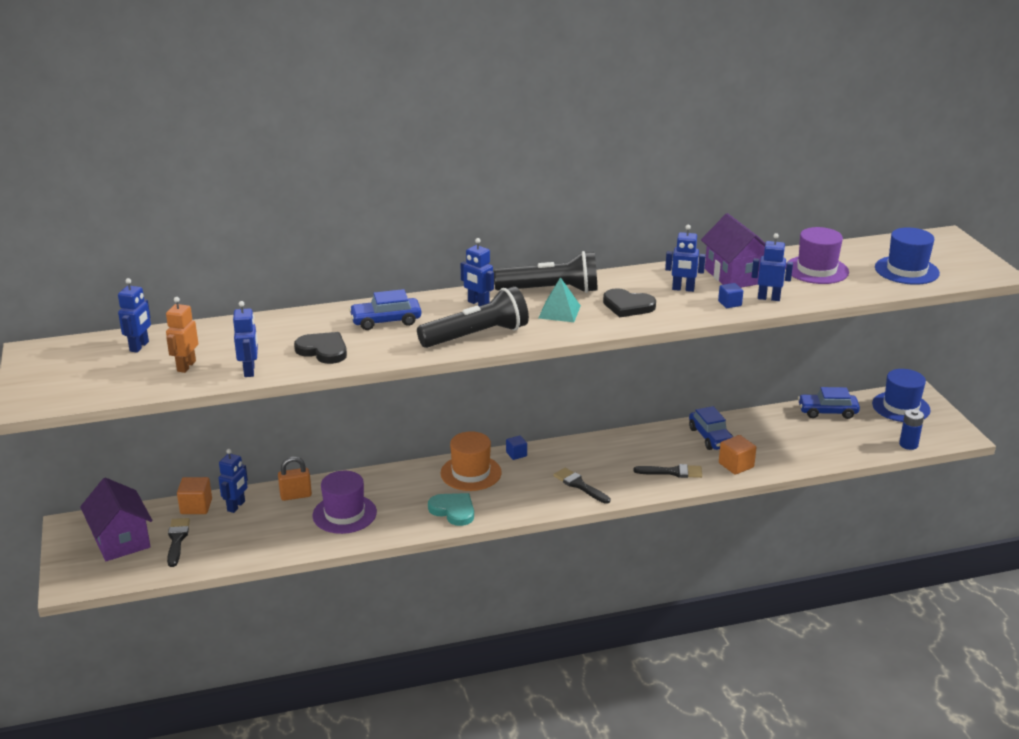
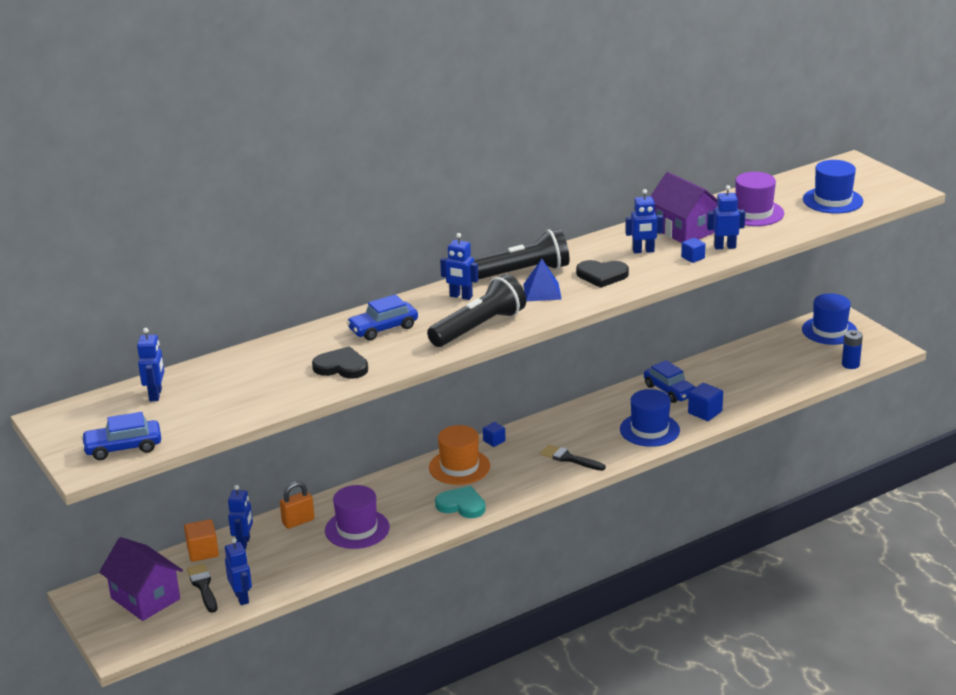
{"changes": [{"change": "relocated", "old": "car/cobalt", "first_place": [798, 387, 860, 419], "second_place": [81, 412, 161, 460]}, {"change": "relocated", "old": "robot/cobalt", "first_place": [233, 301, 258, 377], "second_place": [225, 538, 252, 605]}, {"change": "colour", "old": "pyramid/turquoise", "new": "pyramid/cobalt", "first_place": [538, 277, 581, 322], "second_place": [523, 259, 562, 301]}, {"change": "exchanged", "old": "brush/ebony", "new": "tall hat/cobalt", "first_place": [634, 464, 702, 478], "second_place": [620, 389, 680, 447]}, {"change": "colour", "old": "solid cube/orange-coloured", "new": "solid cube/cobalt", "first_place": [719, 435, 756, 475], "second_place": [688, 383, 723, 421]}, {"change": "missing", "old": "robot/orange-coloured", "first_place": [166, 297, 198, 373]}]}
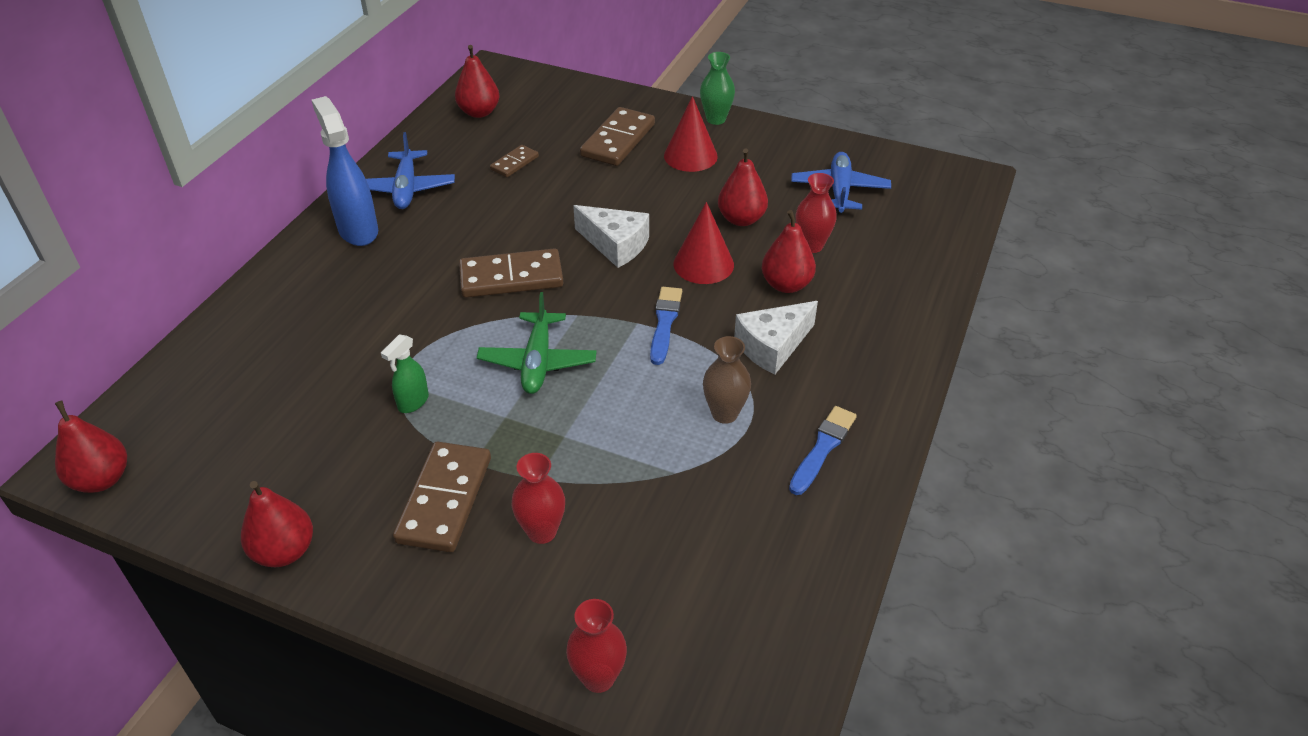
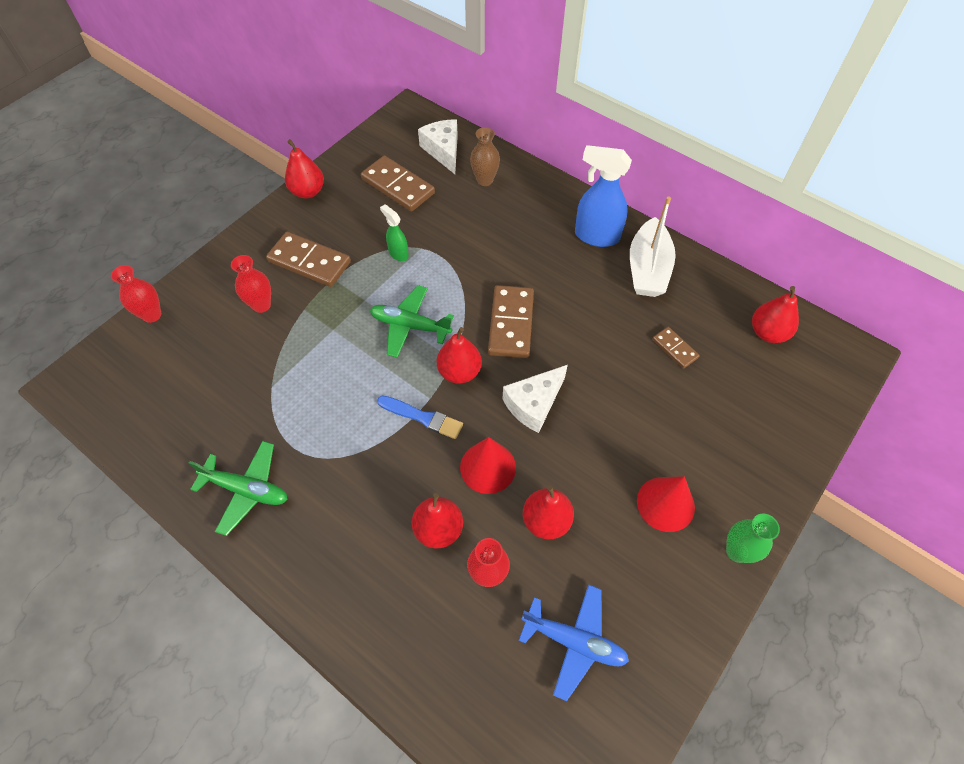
{"changes": [{"change": "exchanged", "old": "brush/cobalt", "new": "plane/emerald", "first_place": [789, 406, 857, 495], "second_place": [189, 441, 287, 536]}, {"change": "relocated", "old": "domino piece/russet", "first_place": [580, 107, 655, 166], "second_place": [361, 156, 435, 212]}, {"change": "relocated", "old": "cheese wedge/pure white", "first_place": [734, 301, 818, 375], "second_place": [418, 119, 458, 174]}, {"change": "relocated", "old": "pear/scarlet", "first_place": [55, 401, 127, 493], "second_place": [437, 327, 482, 383]}, {"change": "relocated", "old": "flower vase/russet", "first_place": [703, 336, 751, 424], "second_place": [470, 127, 500, 186]}, {"change": "spun", "old": "spray bottle/cobalt", "first_place": [312, 96, 378, 246], "second_place": [575, 145, 632, 247], "degrees": -150}, {"change": "exchanged", "old": "plane/cobalt", "new": "toy boat/pure white", "first_place": [366, 132, 455, 209], "second_place": [630, 196, 676, 297]}]}
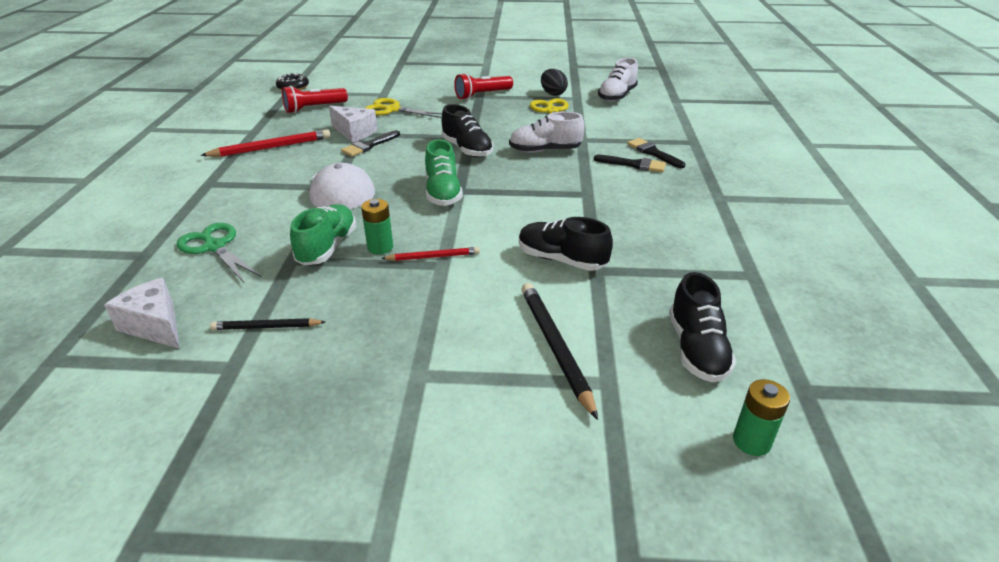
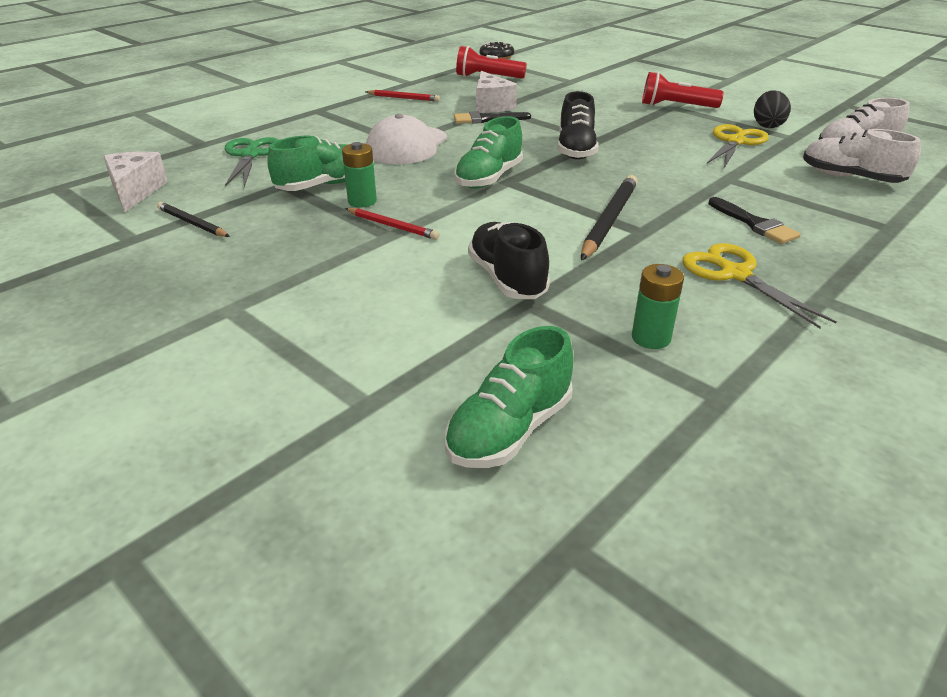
{"changes": [{"change": "size", "old": "pencil/scarlet", "first_place": [200, 129, 331, 157], "second_place": [366, 90, 440, 101], "factor": 0.6}, {"change": "colour", "old": "shoe/ebony", "new": "shoe/emerald", "first_place": [669, 272, 736, 382], "second_place": [444, 326, 573, 468]}, {"change": "relocated", "old": "pencil/ebony", "first_place": [521, 283, 598, 420], "second_place": [581, 175, 638, 260]}, {"change": "relocated", "old": "power cell/emerald", "first_place": [733, 379, 790, 456], "second_place": [632, 264, 684, 349]}, {"change": "relocated", "old": "scissors/bright yellow", "first_place": [365, 98, 442, 118], "second_place": [682, 243, 836, 328]}, {"change": "relocated", "old": "shoe/pure white", "first_place": [509, 112, 585, 153], "second_place": [803, 129, 921, 183]}, {"change": "missing", "old": "brush/ebony", "first_place": [627, 138, 685, 168]}]}
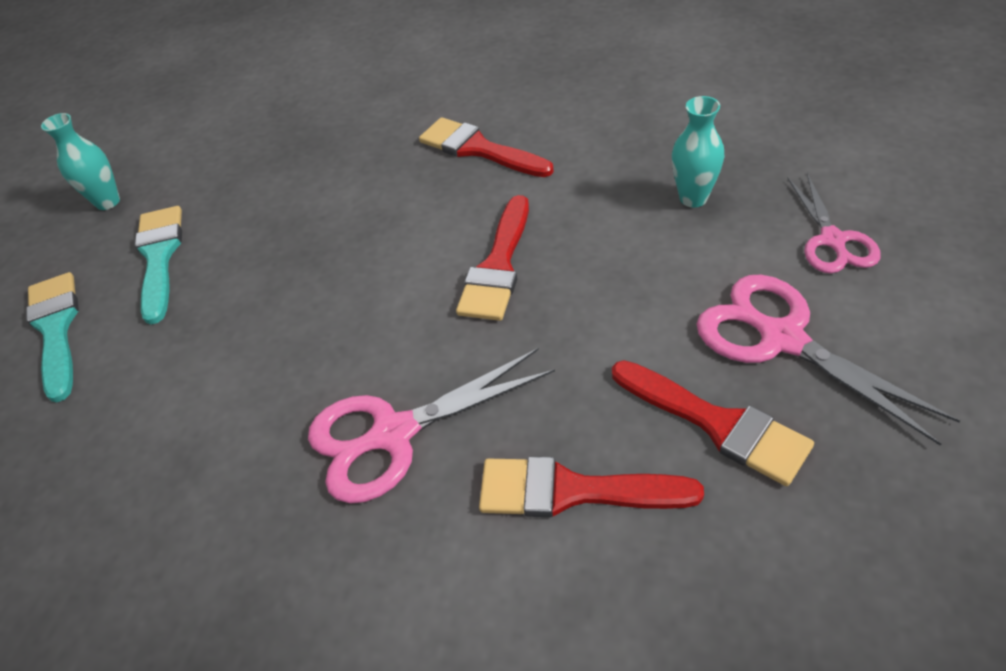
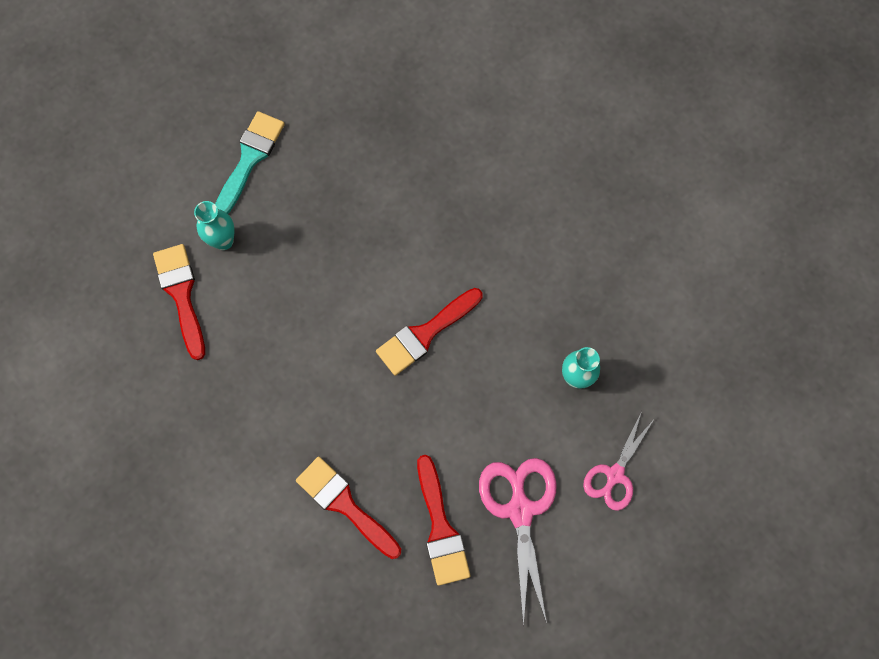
{"changes": [{"change": "relocated", "old": "brush/scarlet", "first_place": [419, 117, 554, 177], "second_place": [153, 244, 205, 360]}, {"change": "relocated", "old": "flower vase/turquoise", "first_place": [41, 113, 120, 210], "second_place": [194, 201, 235, 250]}, {"change": "missing", "old": "brush/turquoise", "first_place": [26, 272, 79, 402]}, {"change": "missing", "old": "scissors/rose-pink", "first_place": [308, 348, 555, 504]}]}
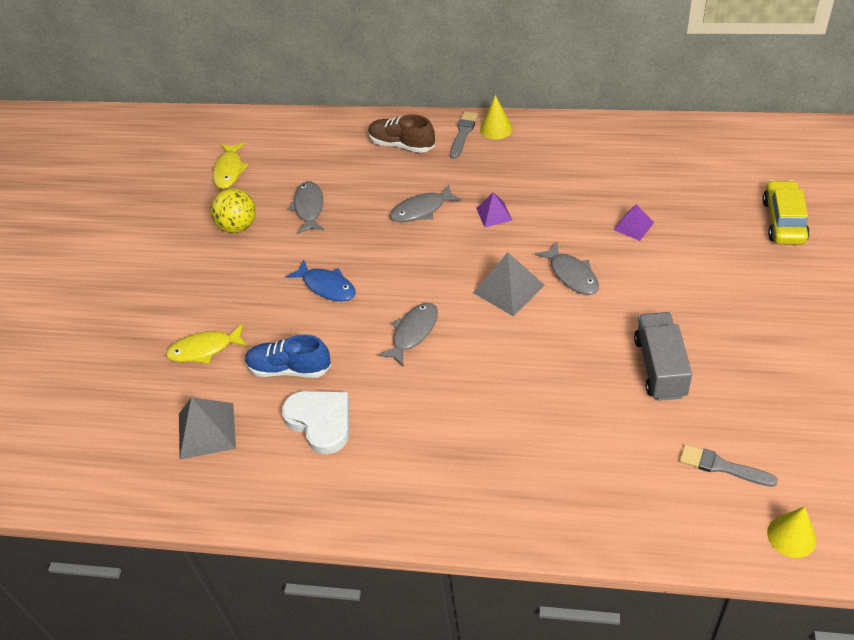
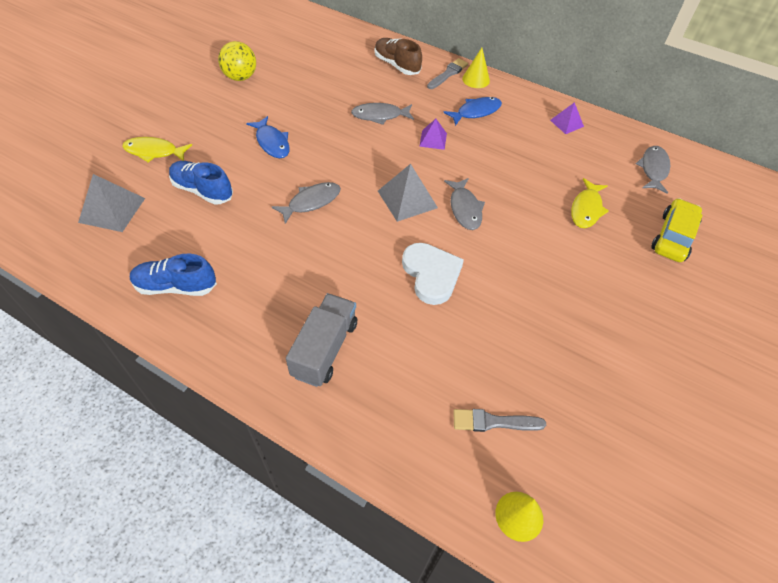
{"changes": [{"change": "appeared", "new": "shoe/cobalt", "second_place": [130, 254, 217, 296]}, {"change": "relocated", "old": "lorry/gray", "first_place": [634, 312, 692, 401], "second_place": [286, 293, 357, 387]}, {"change": "relocated", "old": "love heart/pure white", "first_place": [281, 391, 349, 454], "second_place": [402, 243, 464, 305]}, {"change": "appeared", "new": "toy fish/cobalt", "second_place": [444, 97, 502, 126]}, {"change": "spun", "old": "brush/gray", "first_place": [679, 444, 778, 487], "second_place": [453, 409, 546, 432], "degrees": -45}, {"change": "relocated", "old": "pyramid/purple", "first_place": [613, 204, 654, 241], "second_place": [550, 102, 584, 134]}, {"change": "relocated", "old": "toy fish/bright yellow", "first_place": [213, 142, 248, 189], "second_place": [571, 178, 609, 228]}, {"change": "relocated", "old": "toy fish/gray", "first_place": [288, 181, 324, 234], "second_place": [636, 146, 670, 194]}]}
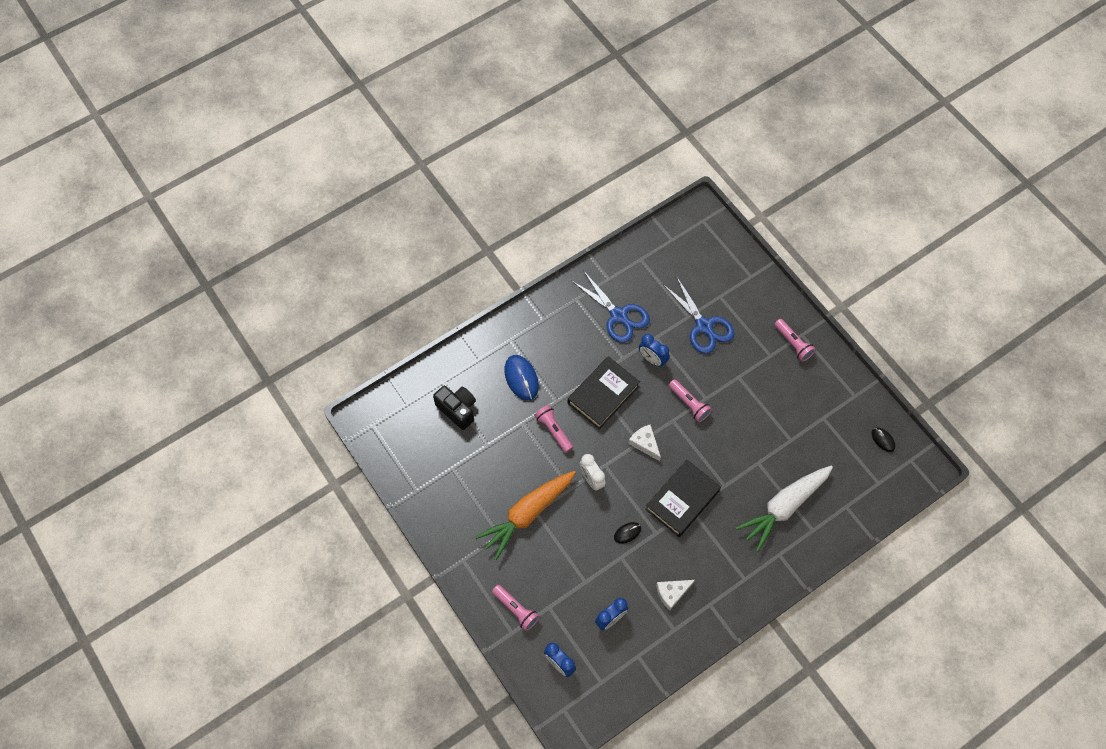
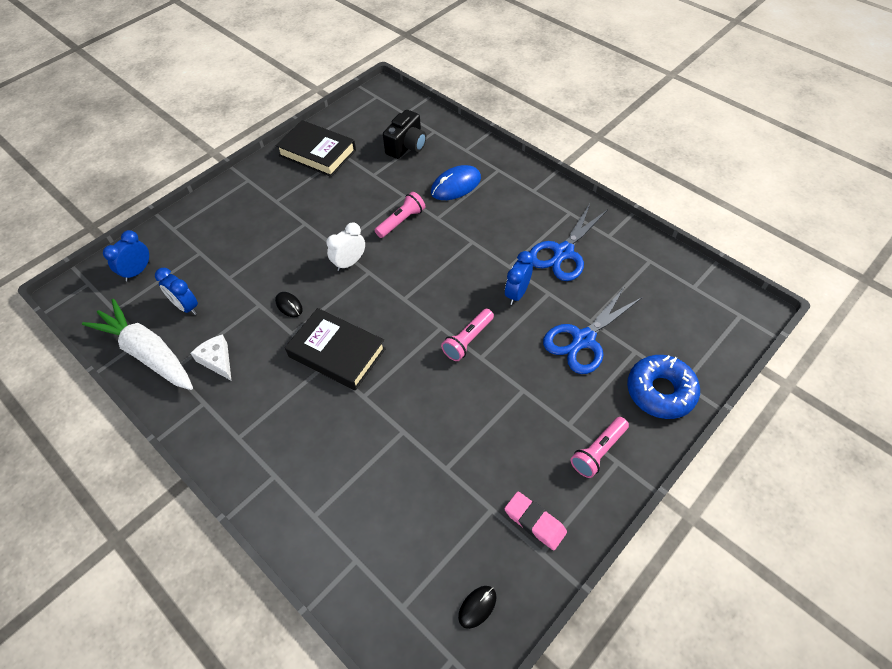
{"changes": [{"change": "relocated", "old": "root vegetable/pure white", "first_place": [736, 466, 833, 552], "second_place": [82, 299, 193, 390]}, {"change": "relocated", "old": "book/ebony", "first_place": [568, 356, 640, 429], "second_place": [276, 120, 356, 177]}, {"change": "appeared", "new": "pencil eraser/rose-pink", "second_place": [504, 492, 567, 550]}, {"change": "appeared", "new": "glazed donut/cobalt", "second_place": [627, 355, 700, 419]}, {"change": "missing", "old": "root vegetable/orange-coloured", "first_place": [475, 471, 576, 560]}, {"change": "missing", "old": "pocket torch/rose-pink", "first_place": [492, 585, 540, 631]}, {"change": "missing", "old": "cheese wedge/pure white", "first_place": [628, 424, 661, 461]}]}
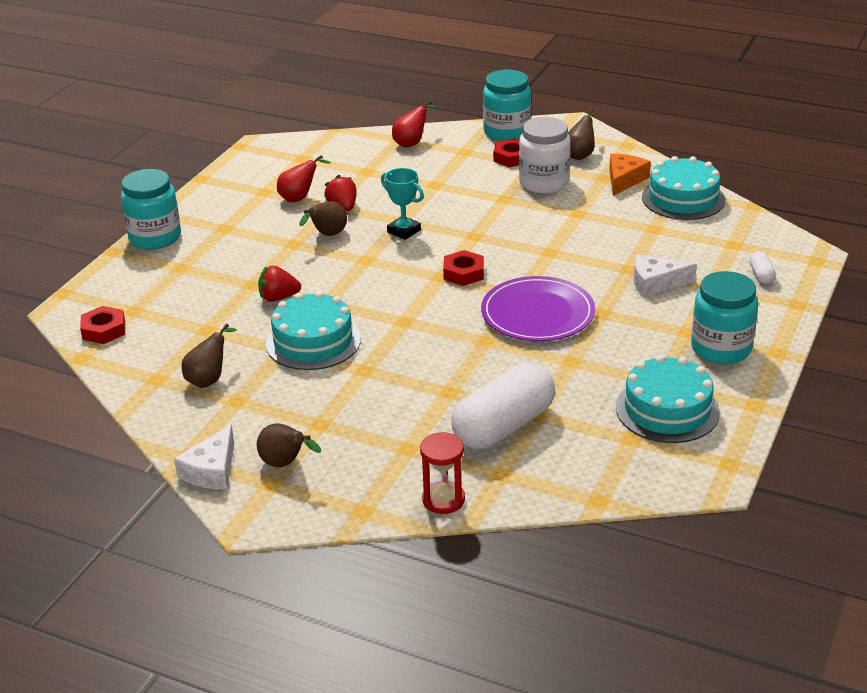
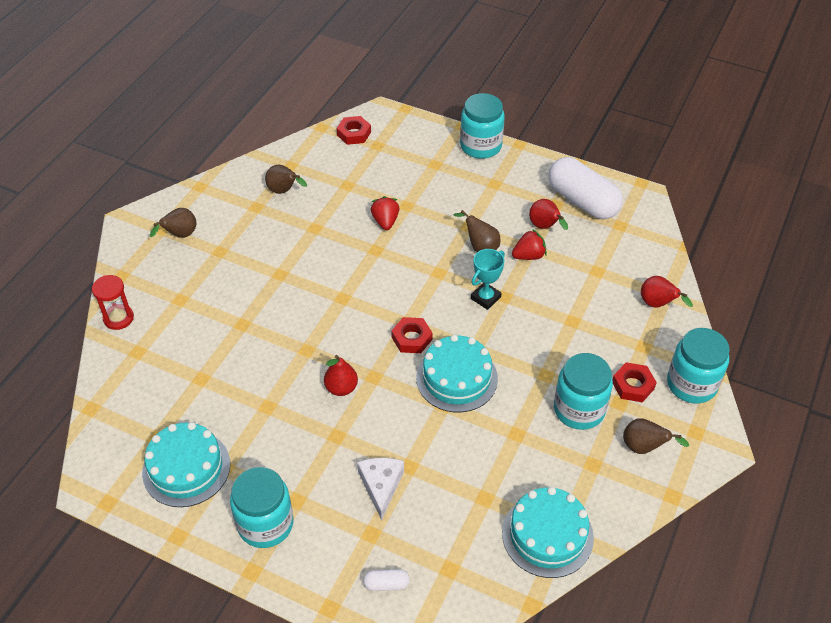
{"changes": [{"change": "exchanged", "old": "flat dish/purple", "new": "pear/scarlet", "first_place": [481, 276, 595, 341], "second_place": [324, 355, 358, 396]}, {"change": "relocated", "old": "gateau/turquoise", "first_place": [266, 291, 361, 370], "second_place": [416, 334, 498, 412]}, {"change": "relocated", "old": "pill/pure white", "first_place": [451, 363, 555, 449], "second_place": [548, 157, 623, 219]}, {"change": "colour", "old": "jar/pure white", "new": "jar/turquoise", "first_place": [519, 117, 571, 194], "second_place": [554, 353, 613, 430]}, {"change": "missing", "old": "cheese wedge/pure white", "first_place": [174, 424, 234, 490]}, {"change": "missing", "old": "cheese wedge/orange-coloured", "first_place": [609, 154, 651, 196]}]}
